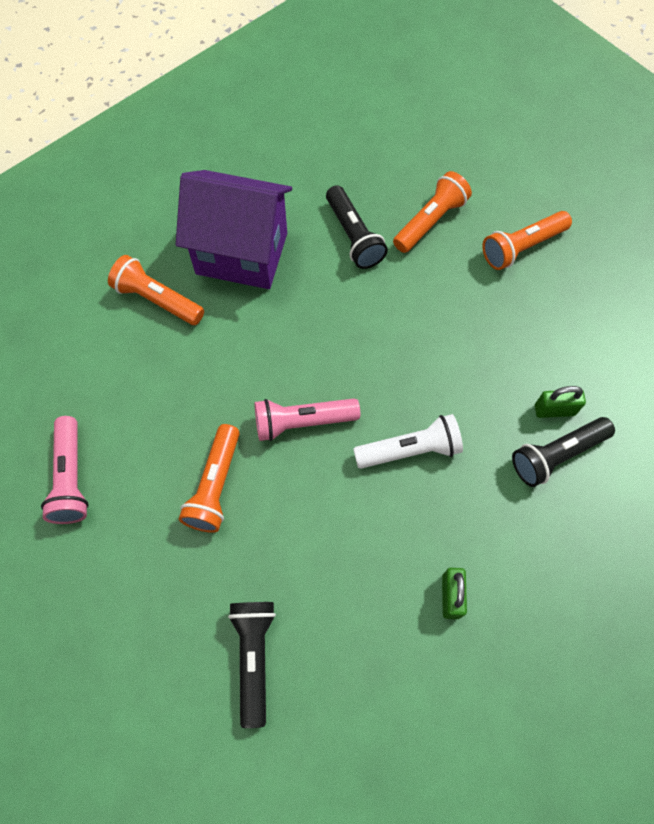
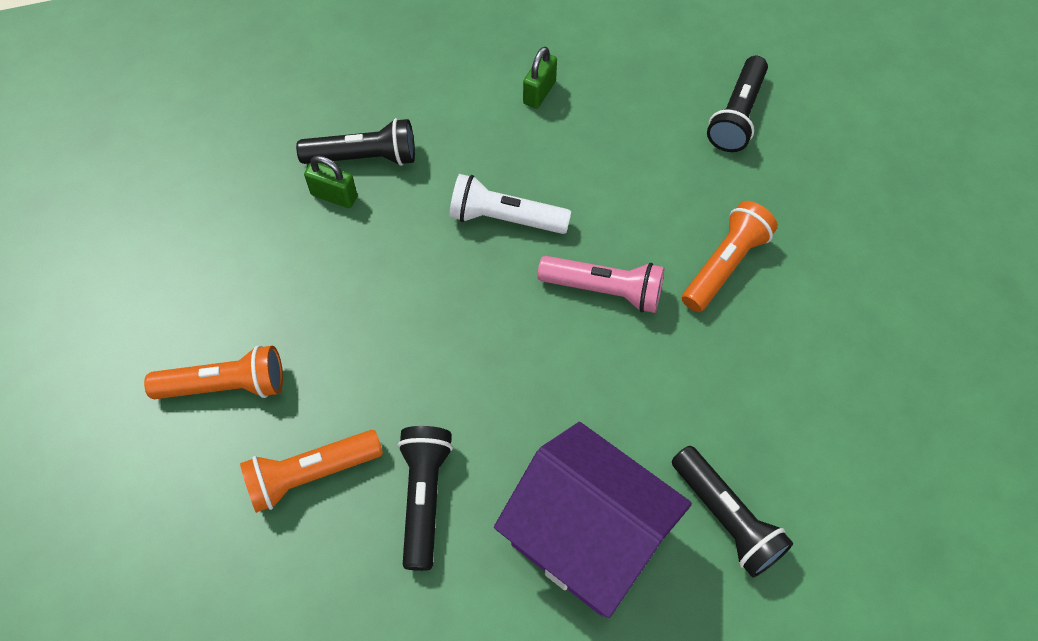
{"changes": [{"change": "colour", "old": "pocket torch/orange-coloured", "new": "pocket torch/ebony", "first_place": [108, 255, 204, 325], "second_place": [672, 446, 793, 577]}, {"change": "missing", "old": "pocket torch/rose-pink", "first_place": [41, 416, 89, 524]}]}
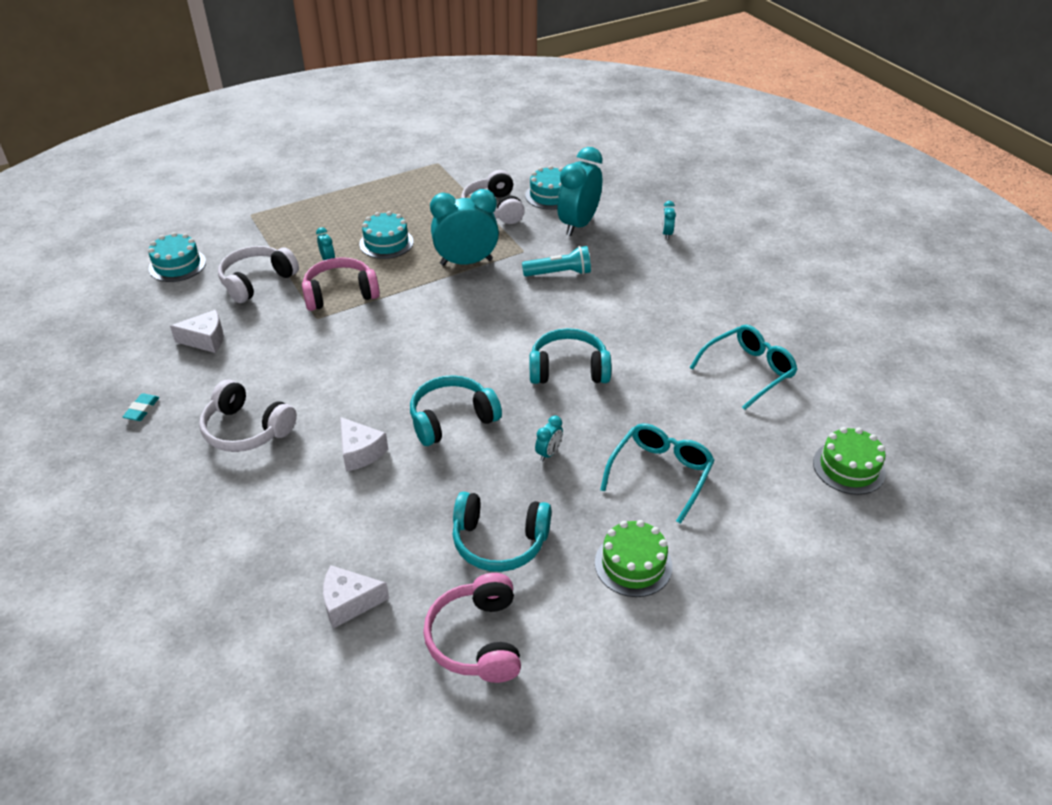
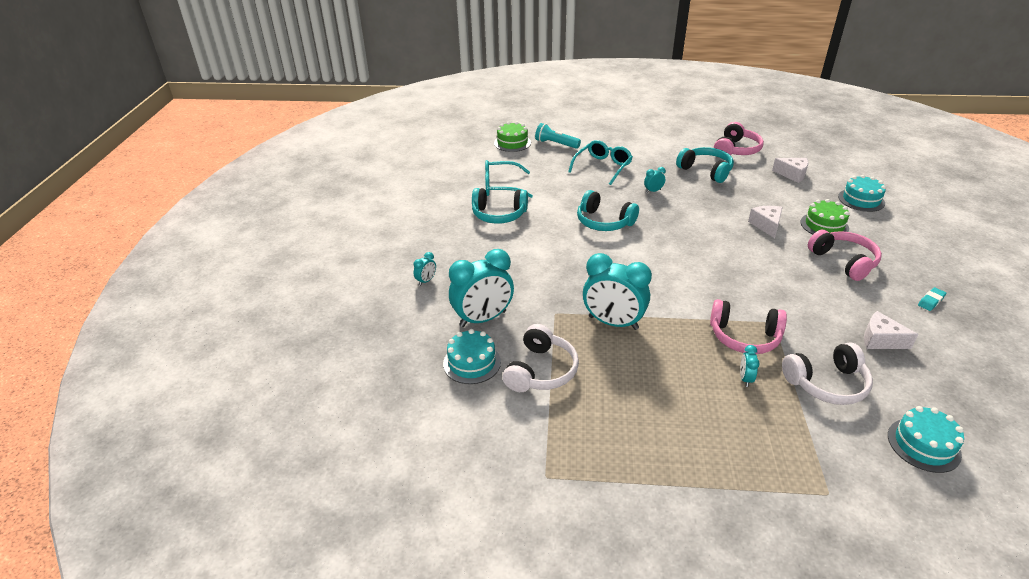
{"changes": [{"change": "relocated", "old": "headphones/turquoise", "first_place": [410, 375, 502, 446], "second_place": [472, 188, 528, 224]}, {"change": "relocated", "old": "pocket torch/turquoise", "first_place": [522, 246, 591, 276], "second_place": [535, 123, 581, 149]}, {"change": "spun", "old": "eyeglasses/turquoise", "first_place": [600, 424, 715, 524], "second_place": [568, 140, 633, 185], "degrees": 150}, {"change": "relocated", "old": "gateau/emerald", "first_place": [595, 520, 672, 597], "second_place": [801, 199, 849, 234]}, {"change": "colour", "old": "headphones/pure white", "new": "headphones/rose-pink", "first_place": [199, 380, 297, 452], "second_place": [808, 230, 882, 281]}, {"change": "relocated", "old": "gateau/turquoise", "first_place": [359, 211, 414, 259], "second_place": [838, 175, 886, 212]}]}
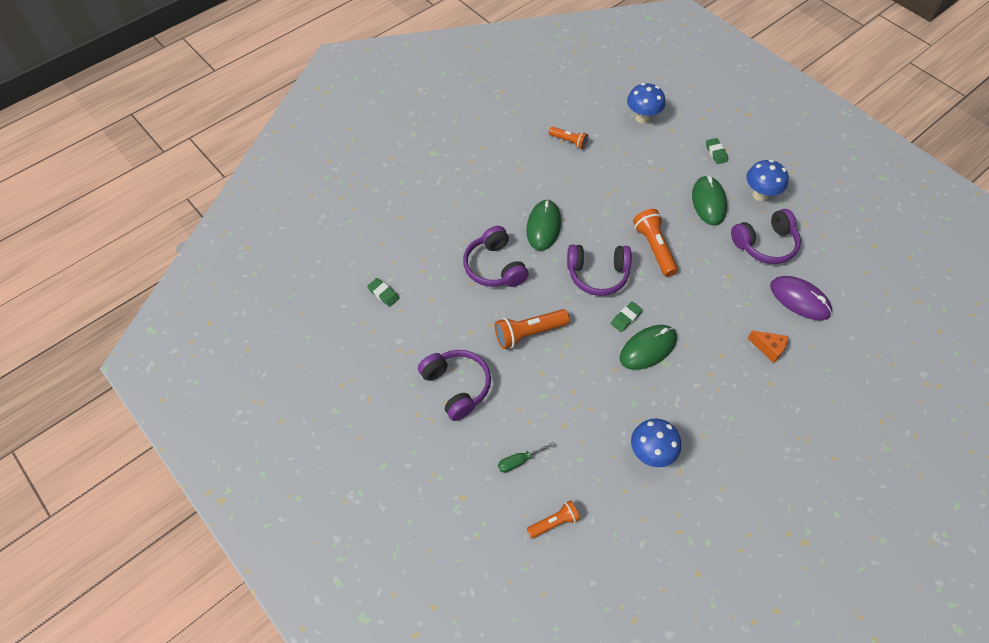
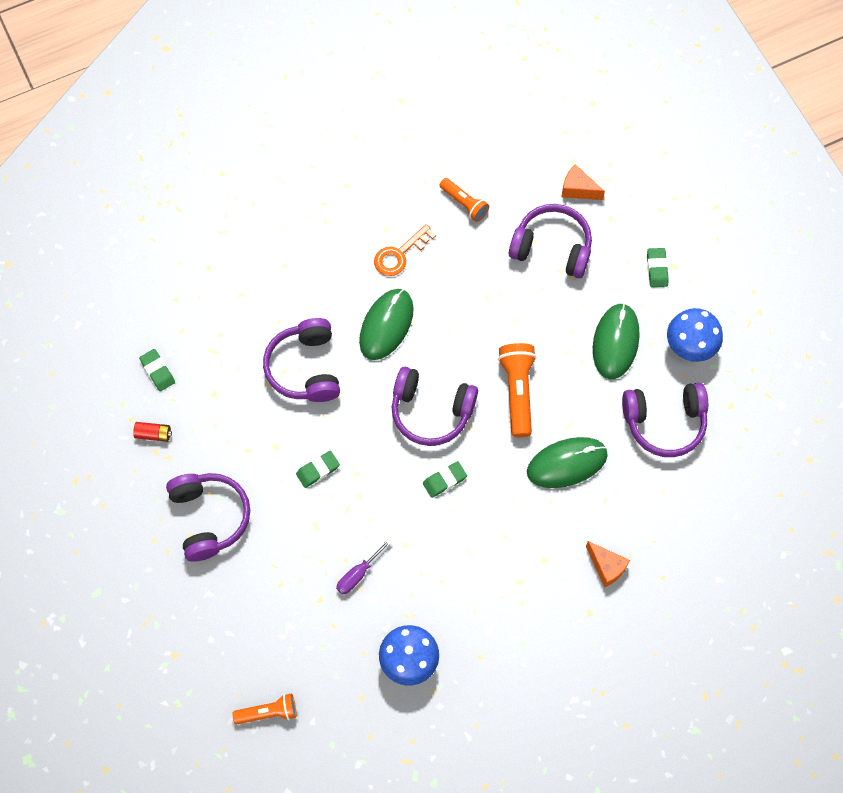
{"changes": [{"change": "appeared", "new": "power cell/scarlet", "second_place": [133, 422, 172, 442]}, {"change": "exchanged", "old": "pocket torch/orange-coloured", "new": "pencil eraser/emerald", "first_place": [495, 309, 570, 349], "second_place": [296, 451, 340, 488]}, {"change": "appeared", "new": "screwdriver/purple", "second_place": [336, 539, 392, 594]}, {"change": "appeared", "new": "latchkey/orange-coloured", "second_place": [374, 224, 436, 276]}, {"change": "appeared", "new": "headphones/purple", "second_place": [509, 204, 592, 279]}, {"change": "relocated", "old": "computer mouse/emerald", "first_place": [620, 325, 677, 370], "second_place": [527, 437, 608, 488]}, {"change": "exchanged", "old": "fungus/cobalt", "new": "cheese wedge/orange-coloured", "first_place": [627, 83, 665, 123], "second_place": [561, 164, 605, 200]}, {"change": "missing", "old": "screwdriver/emerald", "first_place": [498, 442, 555, 473]}, {"change": "missing", "old": "computer mouse/purple", "first_place": [770, 276, 832, 320]}]}
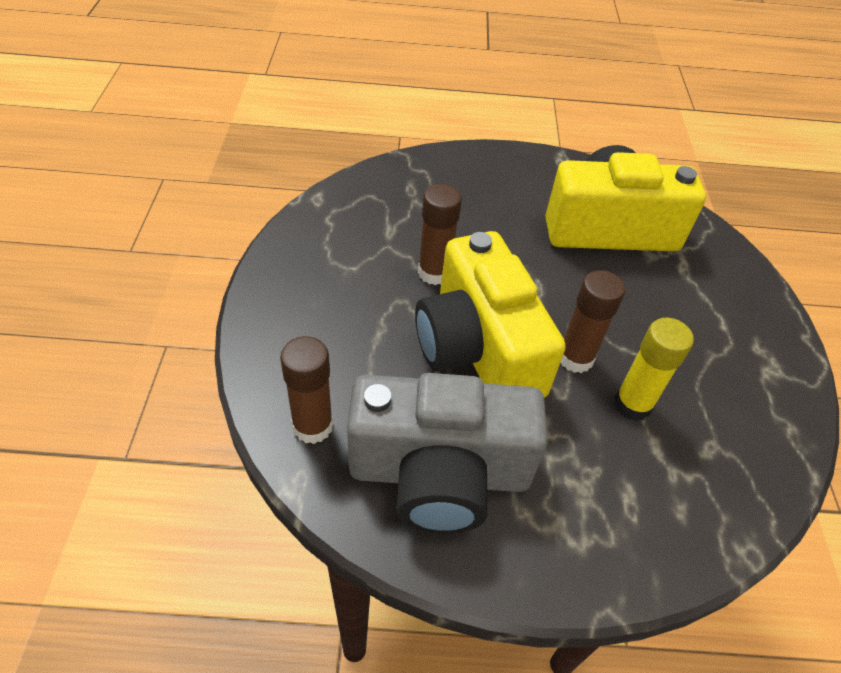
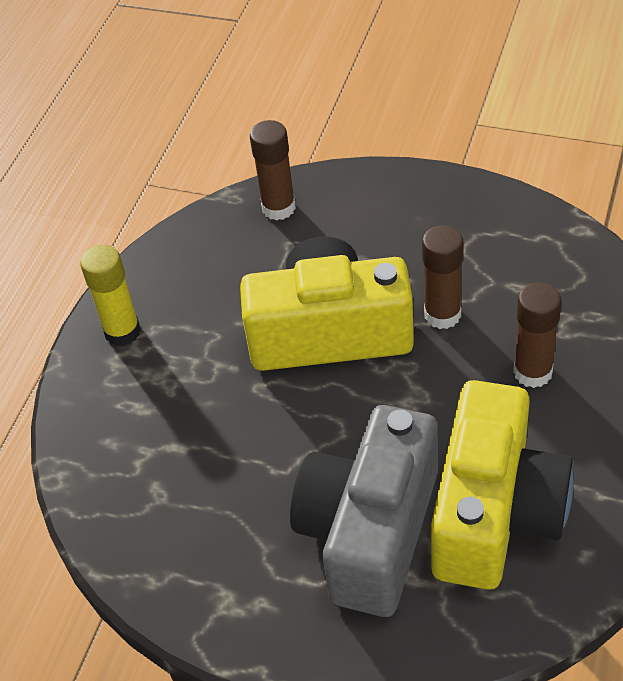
{"changes": [{"change": "relocated", "old": "stick of glue/bright yellow", "first_place": [614, 318, 694, 421], "second_place": [80, 245, 141, 346]}, {"change": "relocated", "old": "compact camera/gray", "first_place": [347, 373, 548, 534], "second_place": [290, 405, 438, 617]}, {"change": "relocated", "old": "stick of glue/russet", "first_place": [561, 270, 625, 373], "second_place": [513, 282, 561, 388]}]}
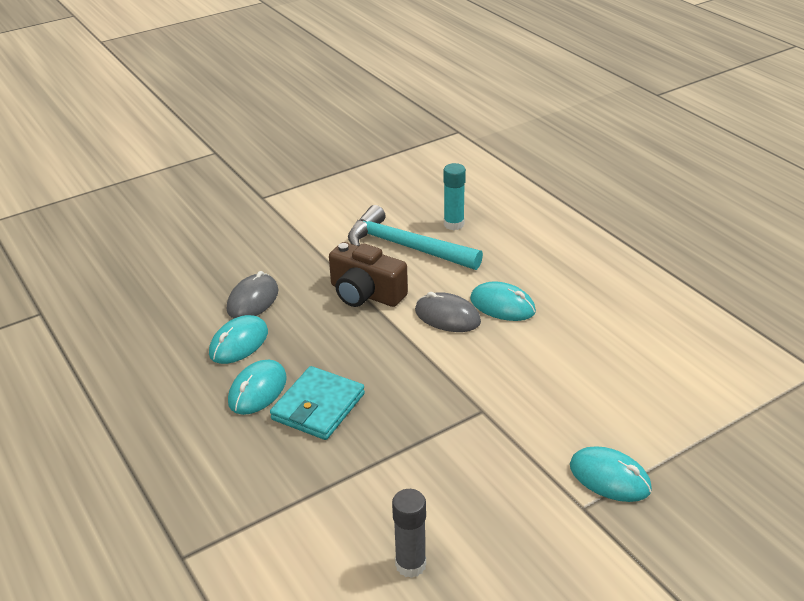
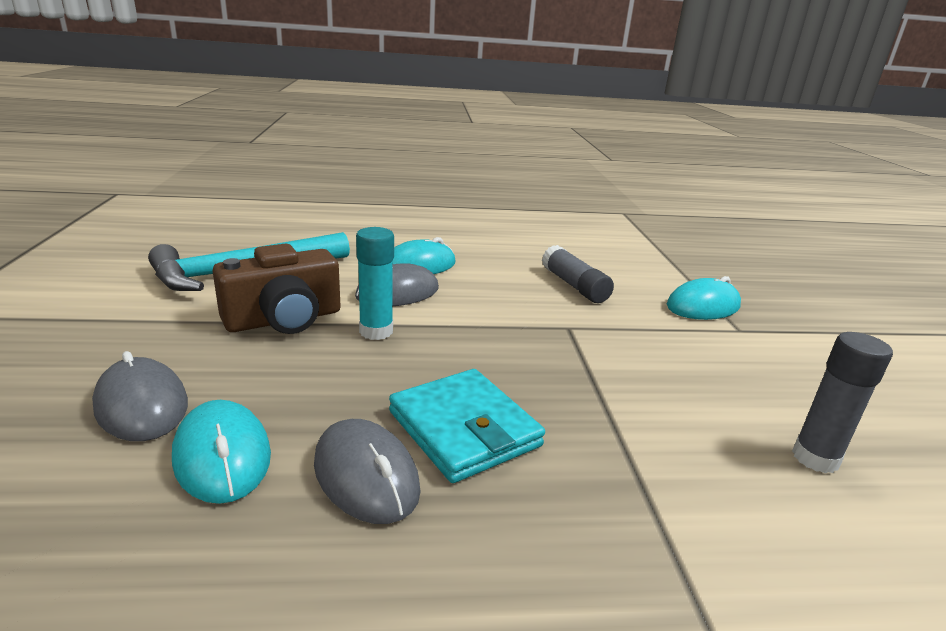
{"changes": [{"change": "colour", "old": "computer mouse/turquoise", "new": "computer mouse/gray", "first_place": [228, 360, 287, 415], "second_place": [314, 419, 421, 524]}, {"change": "relocated", "old": "stick of glue/turquoise", "first_place": [443, 163, 466, 230], "second_place": [356, 227, 394, 340]}, {"change": "appeared", "new": "stick of glue/gray", "second_place": [542, 245, 614, 303]}]}
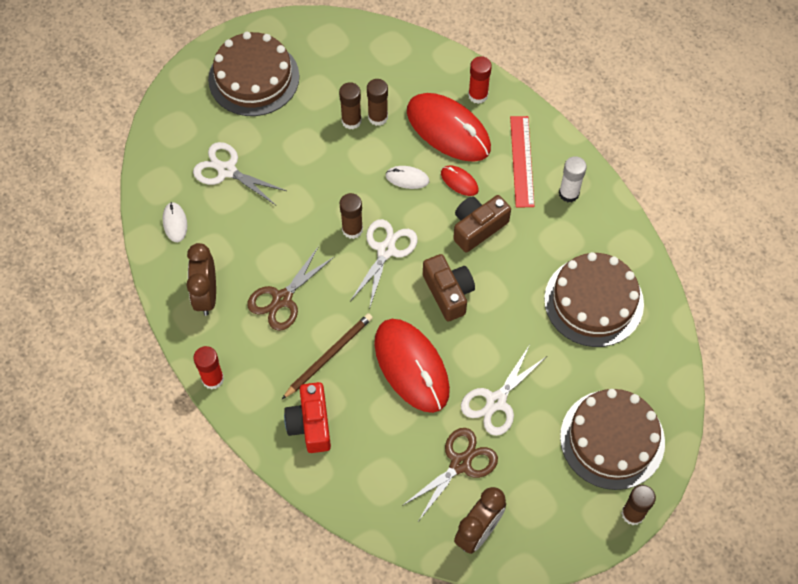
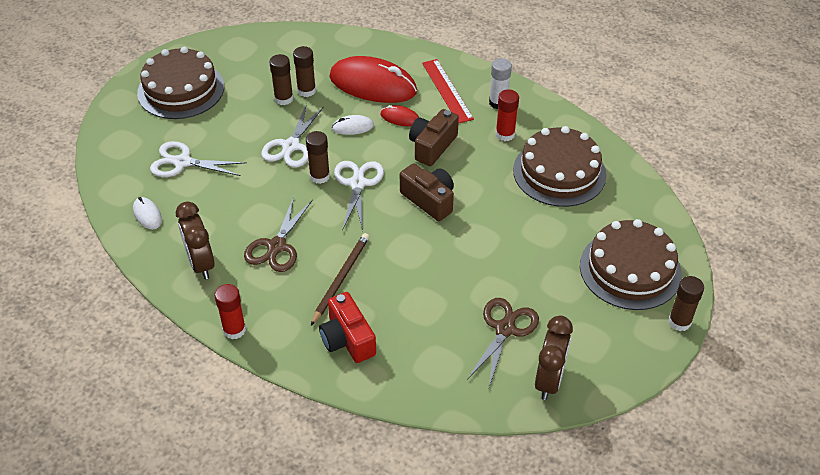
{"changes": [{"change": "relocated", "old": "scissors/pure white", "first_place": [461, 346, 547, 436], "second_place": [261, 103, 324, 168]}, {"change": "relocated", "old": "stick of glue/scarlet", "first_place": [468, 56, 492, 104], "second_place": [496, 90, 519, 141]}, {"change": "missing", "old": "computer mouse/scarlet", "first_place": [374, 319, 450, 413]}]}
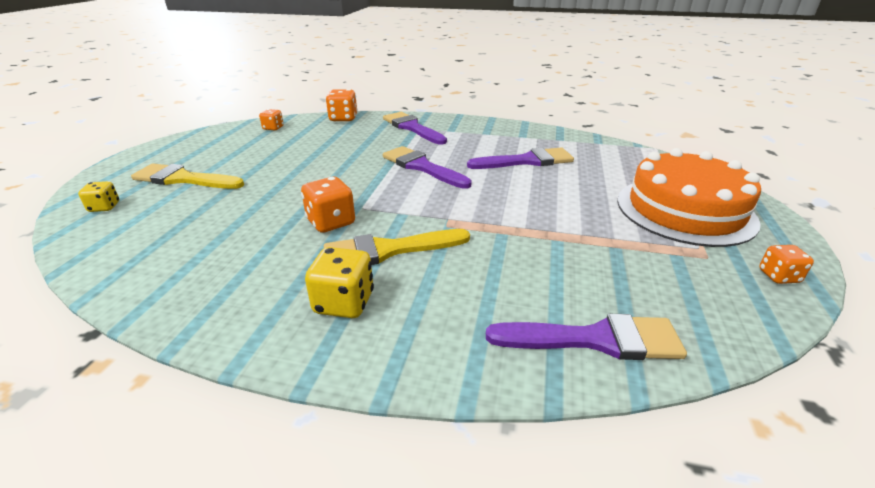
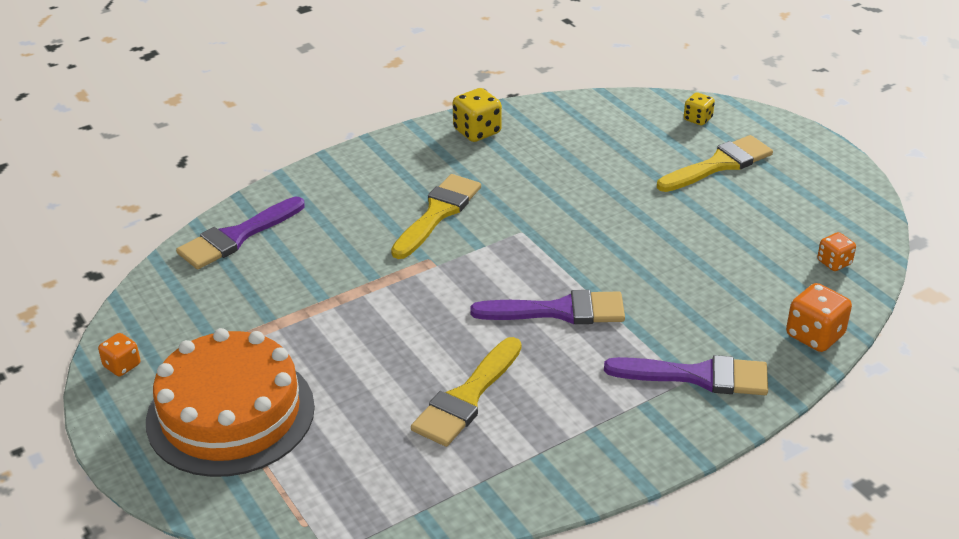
{"changes": [{"change": "colour", "old": "brush/purple", "new": "brush/bright yellow", "first_place": [467, 147, 574, 169], "second_place": [411, 337, 522, 447]}, {"change": "relocated", "old": "dice/bright yellow", "first_place": [305, 247, 374, 318], "second_place": [453, 88, 502, 142]}, {"change": "missing", "old": "dice/orange-coloured", "first_place": [301, 177, 355, 233]}]}
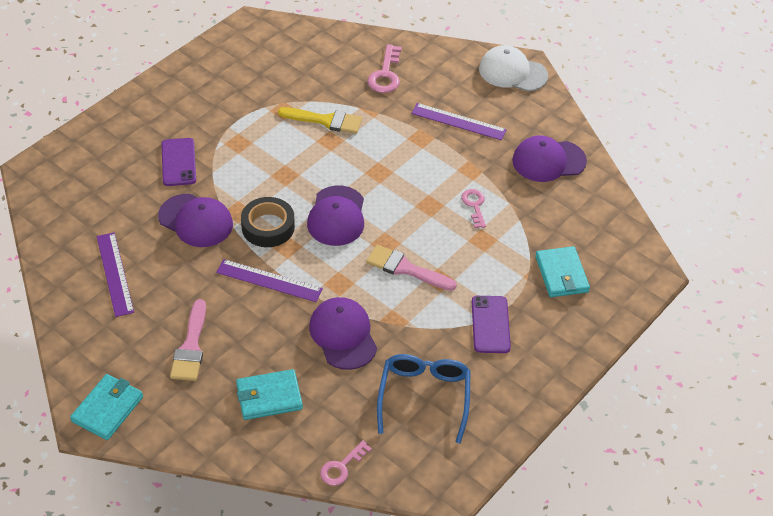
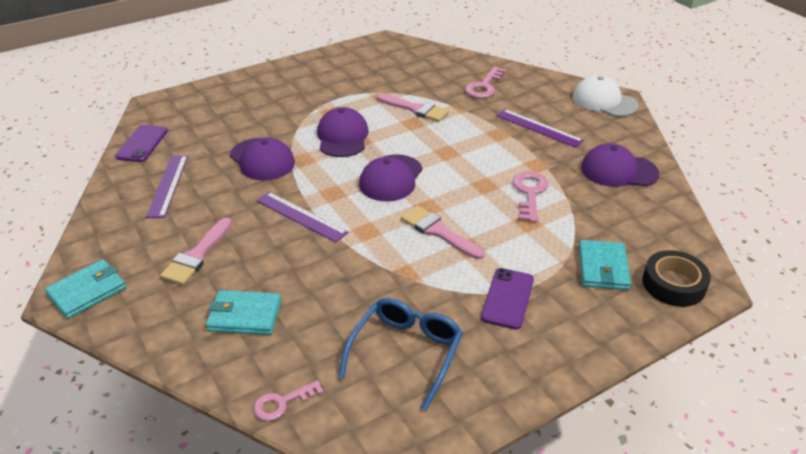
{"changes": [{"change": "relocated", "old": "mobile phone/purple", "first_place": [161, 138, 196, 186], "second_place": [115, 125, 168, 162]}, {"change": "relocated", "old": "baseball cap/purple", "first_place": [309, 297, 377, 370], "second_place": [317, 107, 369, 157]}, {"change": "colour", "old": "brush/bright yellow", "new": "brush/rose-pink", "first_place": [278, 107, 362, 134], "second_place": [376, 93, 449, 122]}, {"change": "size", "old": "latchkey/rose-pink", "first_place": [461, 189, 486, 228], "second_place": [513, 171, 548, 222], "factor": 1.51}, {"change": "relocated", "old": "roll of tape/ebony", "first_place": [241, 197, 295, 247], "second_place": [642, 250, 711, 307]}]}
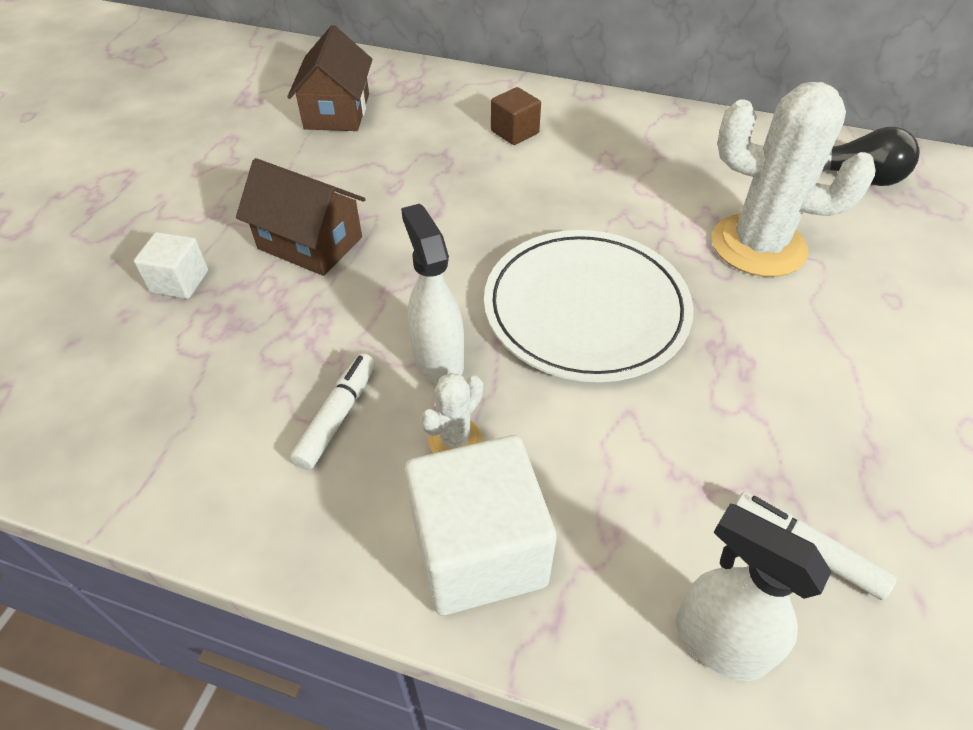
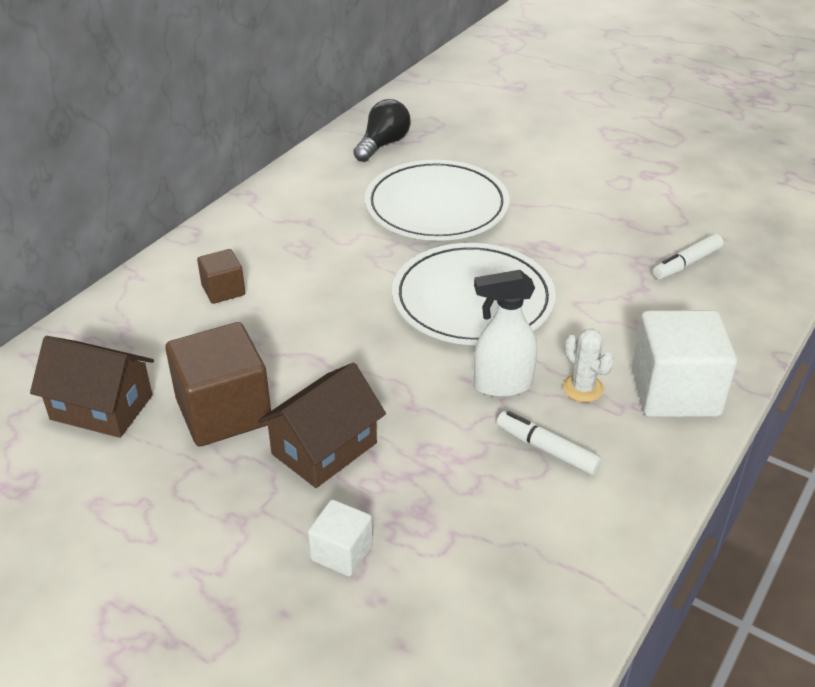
{"changes": [{"change": "appeared", "new": "solid cube/russet", "second_place": [165, 322, 271, 447]}, {"change": "exchanged", "old": "prickly plant/pure white", "new": "flat dish/pure white", "first_place": [712, 82, 876, 277], "second_place": [365, 160, 510, 241]}, {"change": "missing", "old": "spray bottle/pure white", "first_place": [676, 503, 832, 681]}]}
